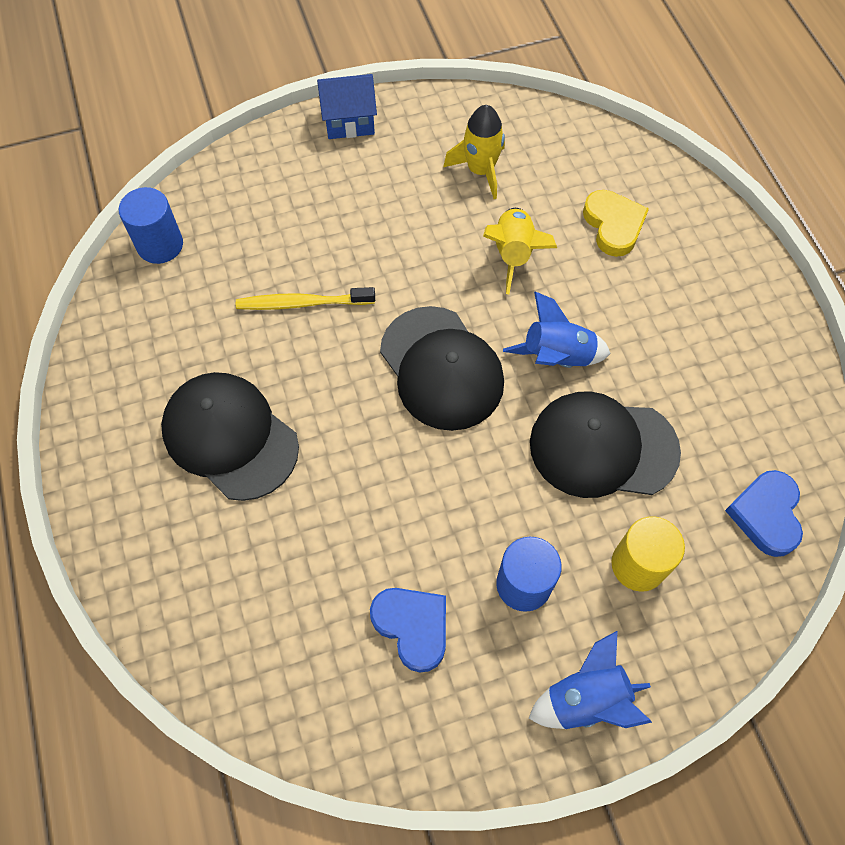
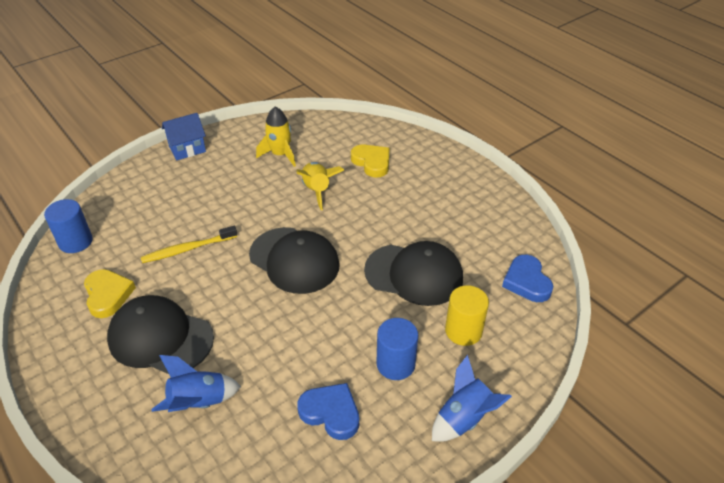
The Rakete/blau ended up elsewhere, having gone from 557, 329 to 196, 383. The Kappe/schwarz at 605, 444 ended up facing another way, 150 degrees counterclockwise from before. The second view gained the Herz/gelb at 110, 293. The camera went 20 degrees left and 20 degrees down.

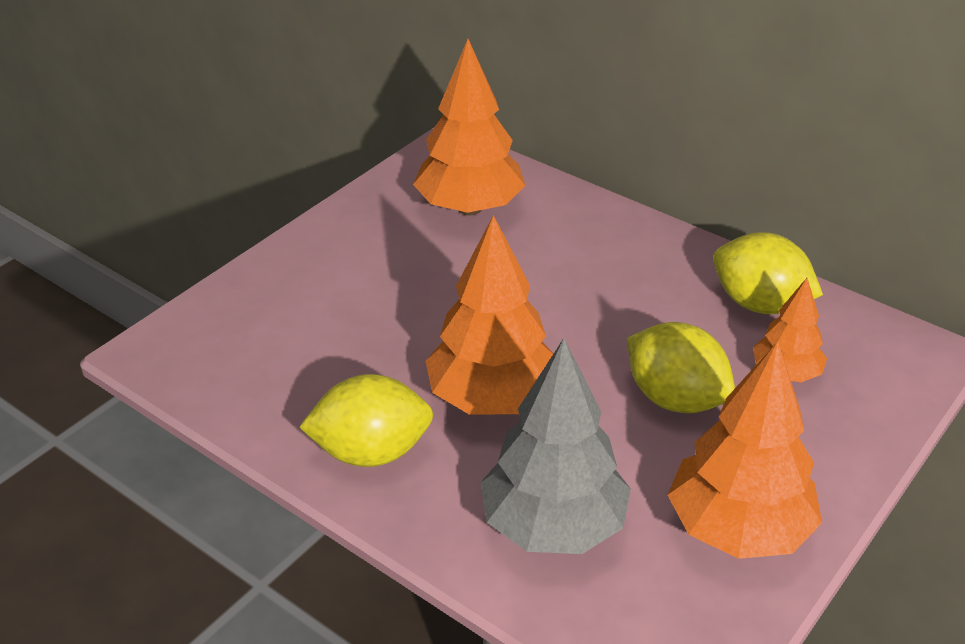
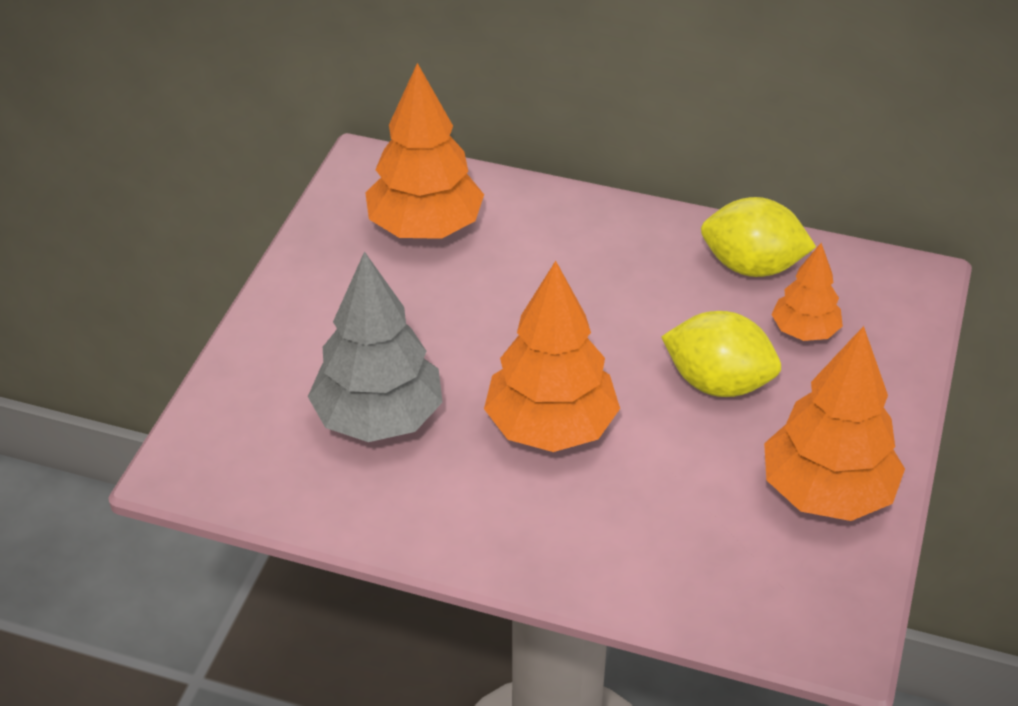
The Baum/grau ended up elsewhere, having gone from 555, 446 to 375, 346. The second view lost the Zitrone/gelb at 366, 420. The camera went 20 degrees left and 5 degrees up.

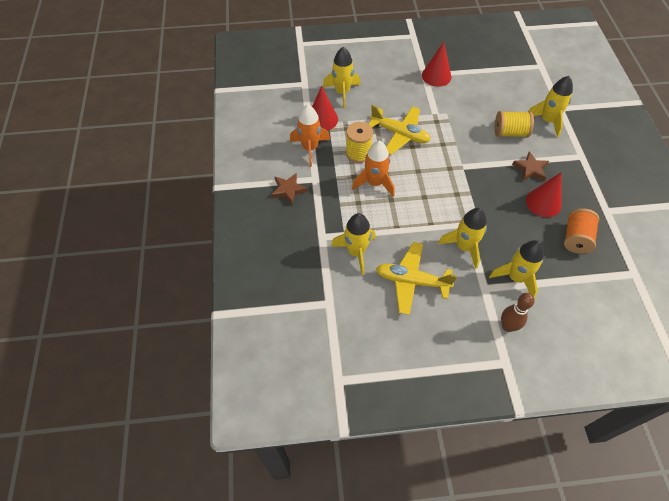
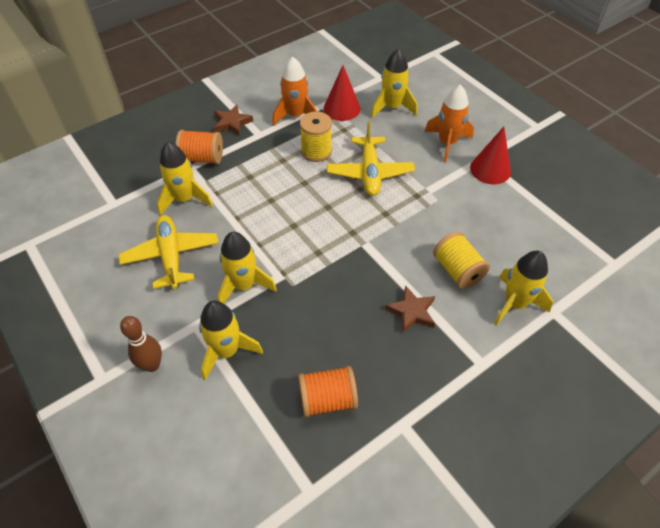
The Rakete/orange ended up elsewhere, having gone from 373, 169 to 449, 124. The second view lost the Kegel/rot at 544, 194. The second view gained the Garnrolle/orange at 199, 147. The camera went 60 degrees right and 5 degrees down.

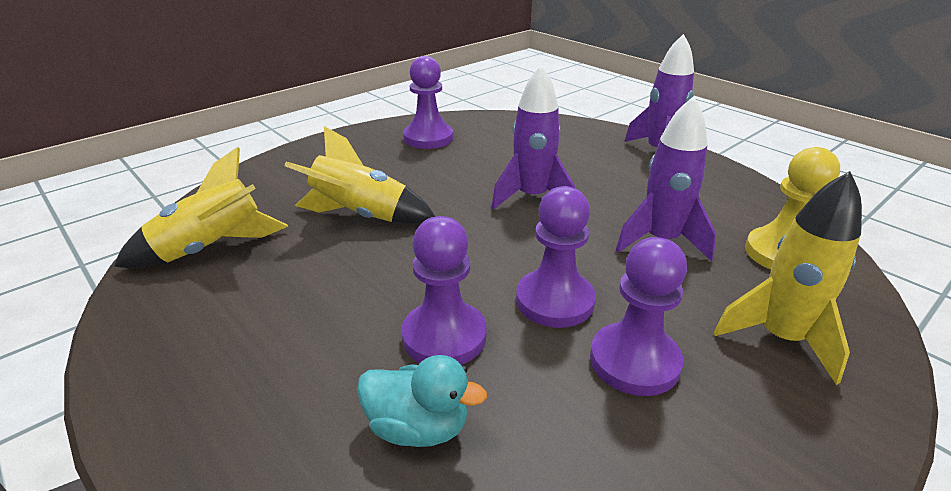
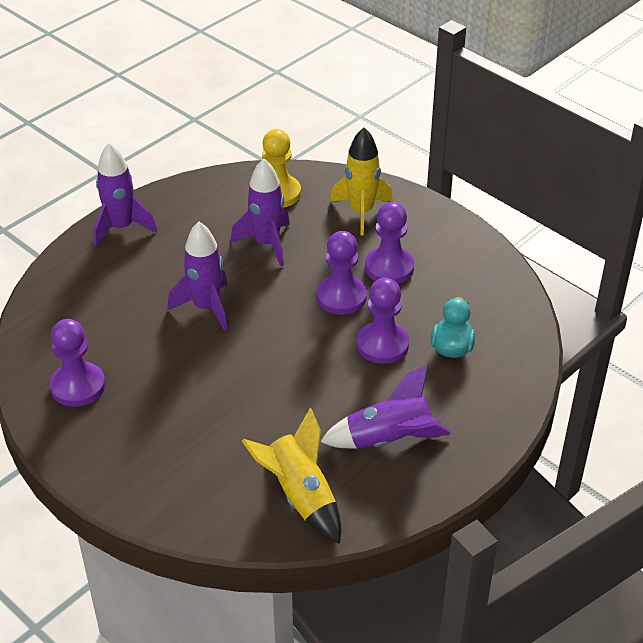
The second view lost the Rakete/gelb at 359, 175. The second view gained the Rakete/lila at 385, 407. The camera went 95 degrees left and 10 degrees up.

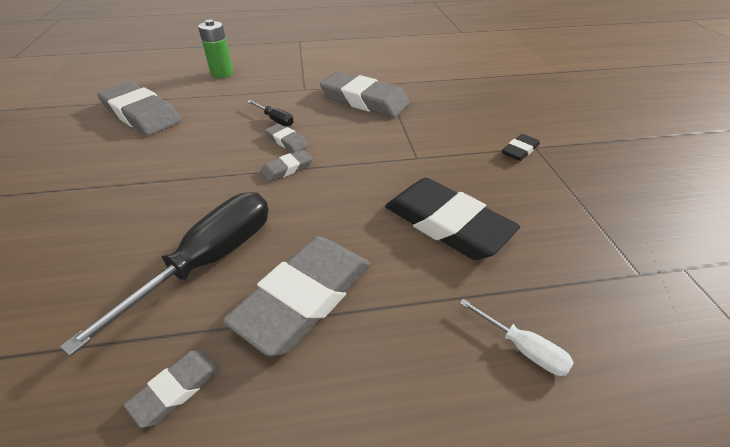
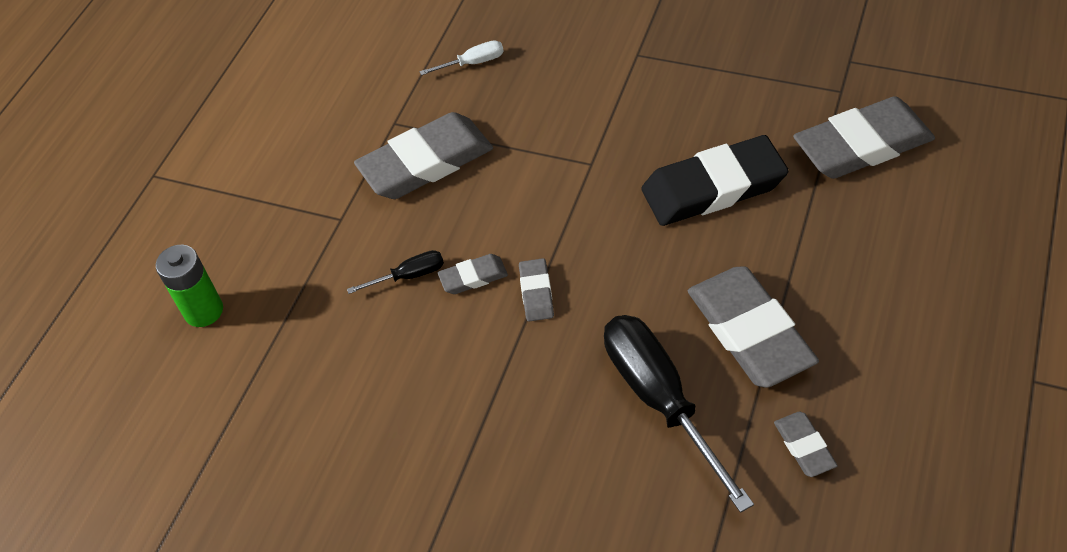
The Radiergummi/grau ended up elsewhere, having gone from 139, 109 to 864, 137. The second view lost the Radiergummi/schwarz at 521, 147. The Schraubenzieher/weiß ended up elsewhere, having gone from 517, 337 to 461, 57. The camera went 55 degrees left and 10 degrees up.

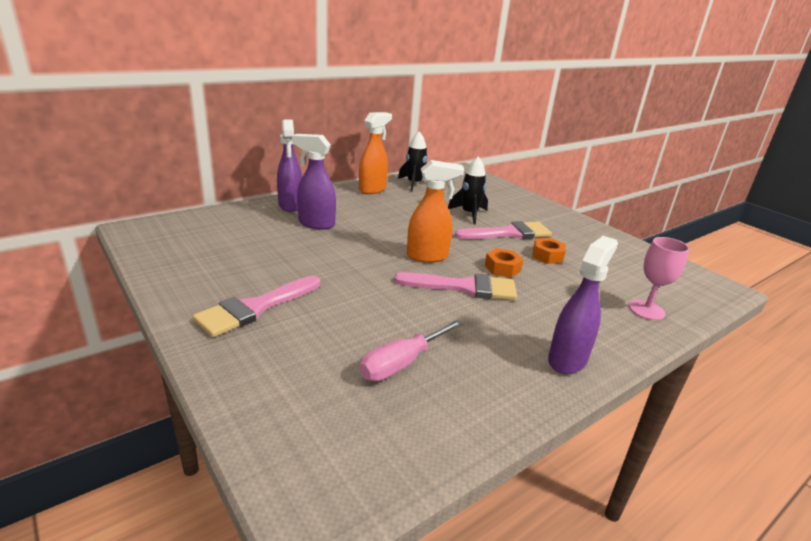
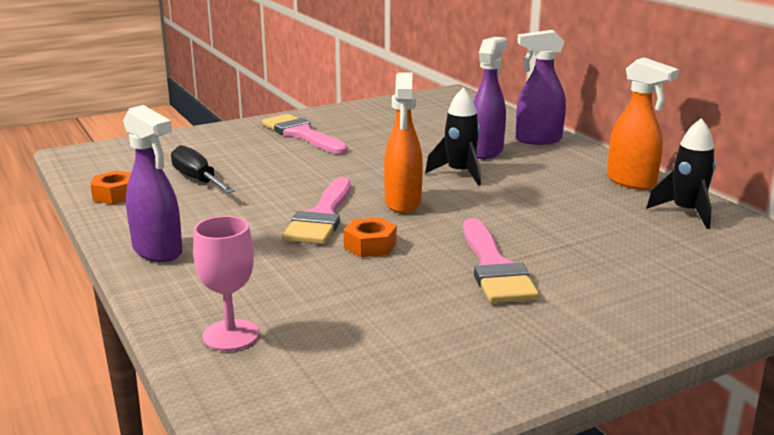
The Rakete/schwarz ended up elsewhere, having gone from 468, 190 to 453, 136. The Sechskantmutter/orange ended up elsewhere, having gone from 549, 251 to 110, 187. What was the Schraubenzieher/rosa at 411, 350 turned into the Schraubenzieher/schwarz at 203, 169. The camera went 100 degrees right and 5 degrees down.

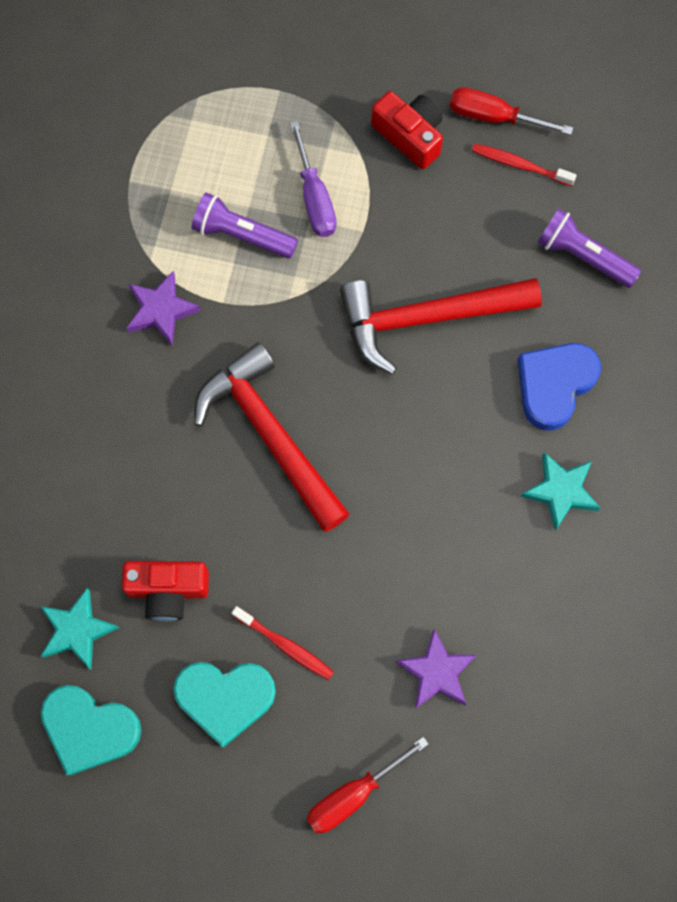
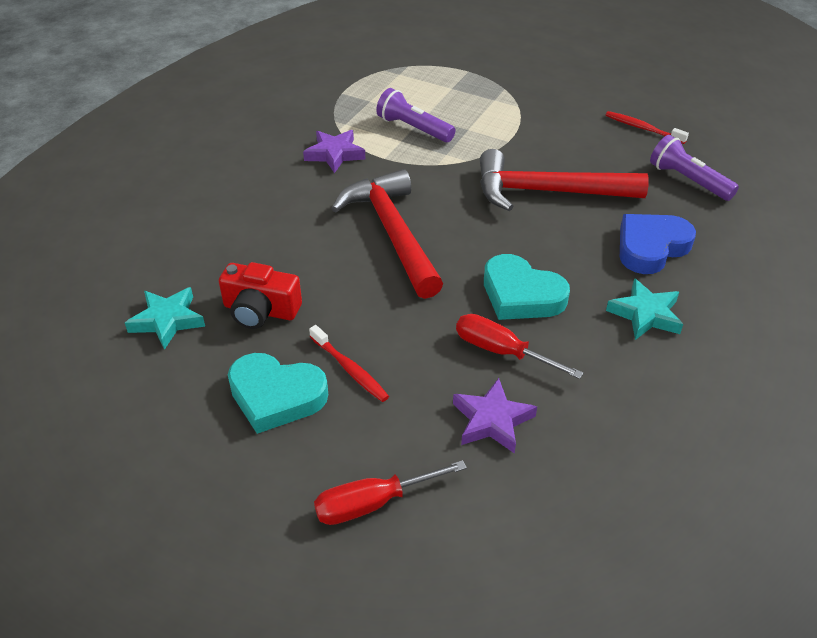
The Schraubenzieher/rot ended up elsewhere, having gone from 511, 111 to 520, 346. The second view lost the Kamera/rot at 407, 130. The second view lost the Schraubenzieher/lila at 313, 179. The Herz/türkis ended up elsewhere, having gone from 91, 730 to 527, 287. The camera went 15 degrees right and 30 degrees down.

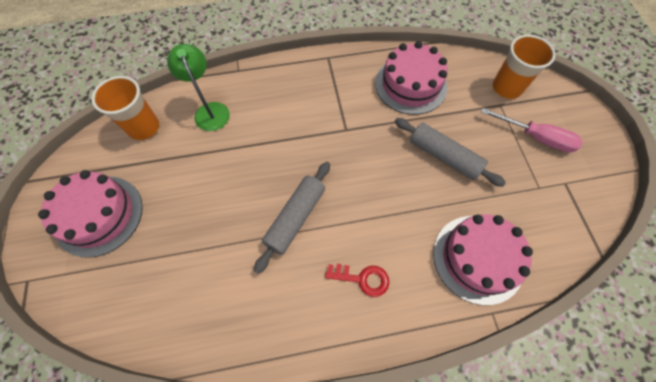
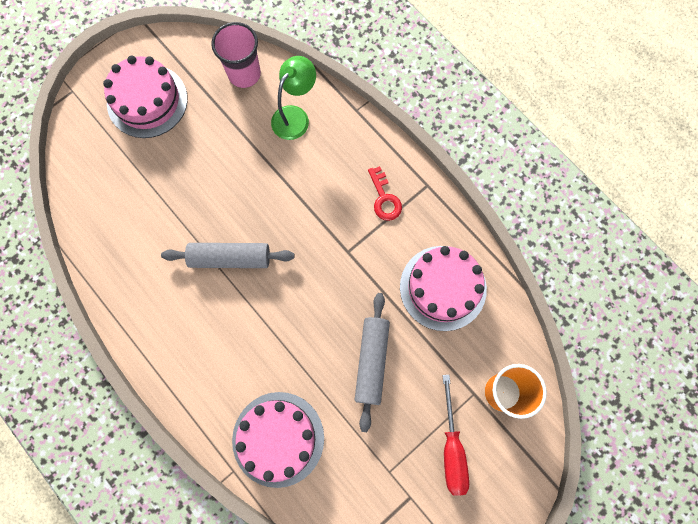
What was the Becher/orange at 125, 108 turned into the Becher/rosa at 236, 55. What was the Schraubenzieher/rosa at 532, 130 turned into the Schraubenzieher/rot at 455, 435. The Schlüssel/rot ended up elsewhere, having gone from 357, 280 to 385, 193. The camera went 60 degrees right and 10 degrees up.

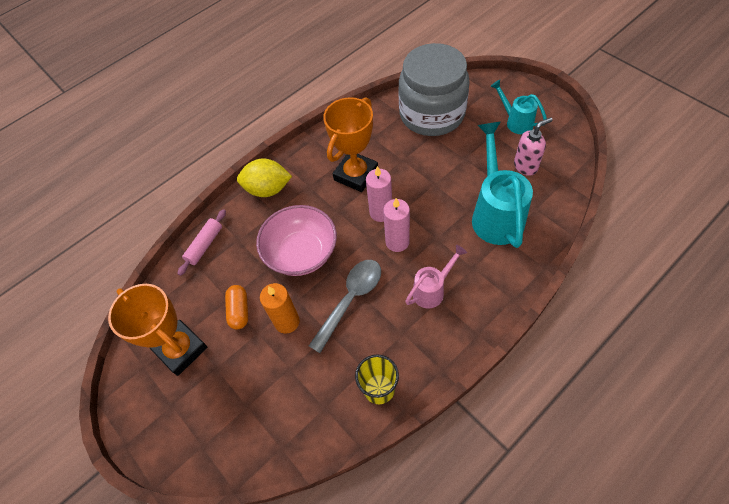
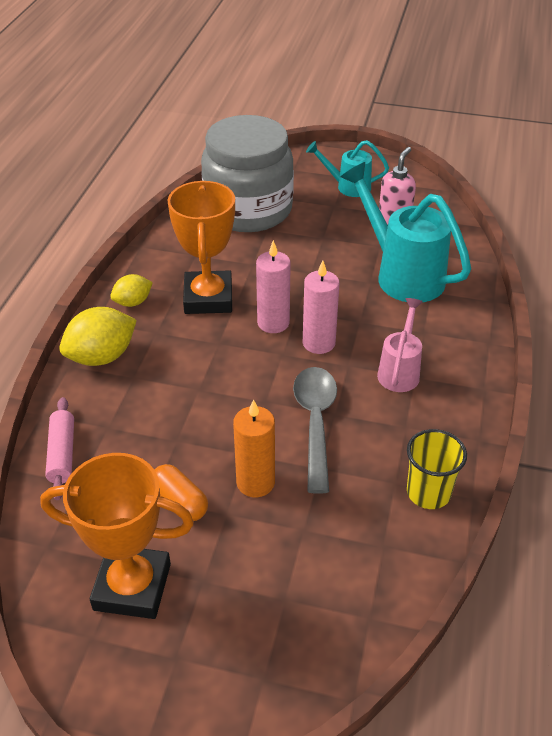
The second view lost the Schüssel/rosa at 296, 240. The second view gained the Zitrone/gelb at 131, 290. The camera went 40 degrees left and 15 degrees down.

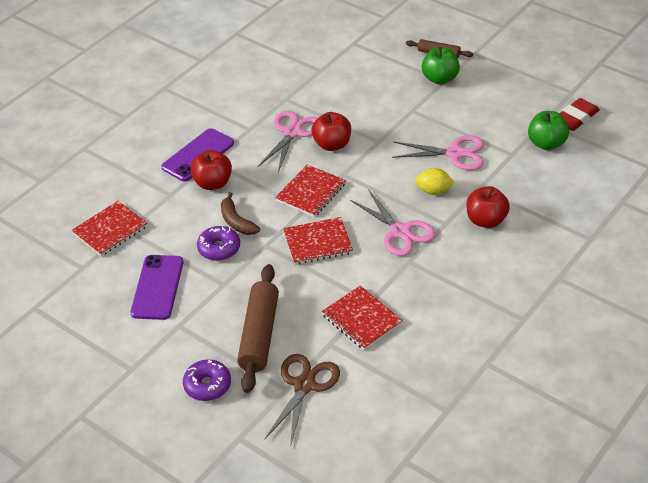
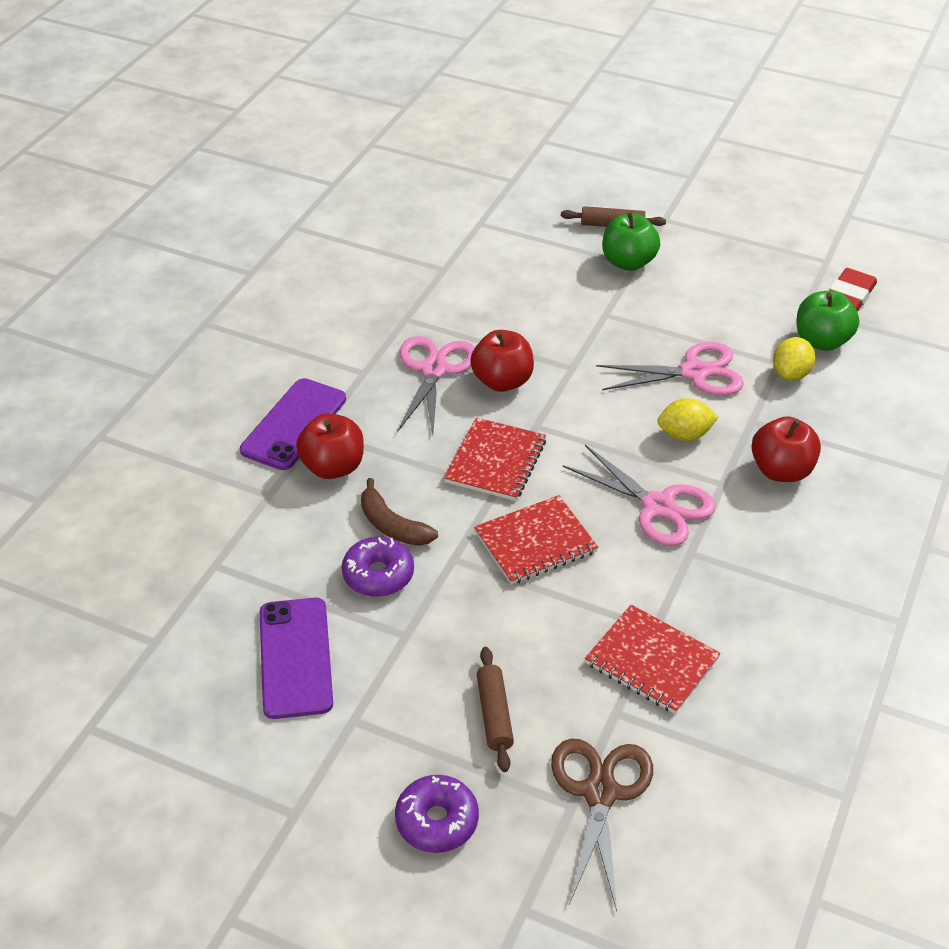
The second view lost the Notizbuch/rot at 109, 228. The size of the Nudelholz/braun at 258, 328 changed by a factor of 0.54. The second view gained the Zitrone/gelb at 794, 359. The camera went 15 degrees left and 0 degrees up.

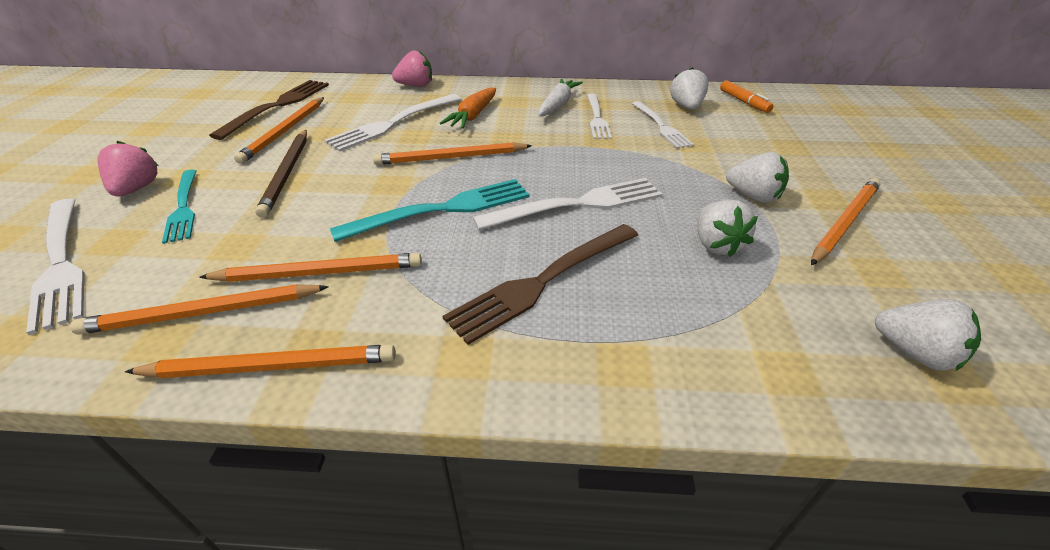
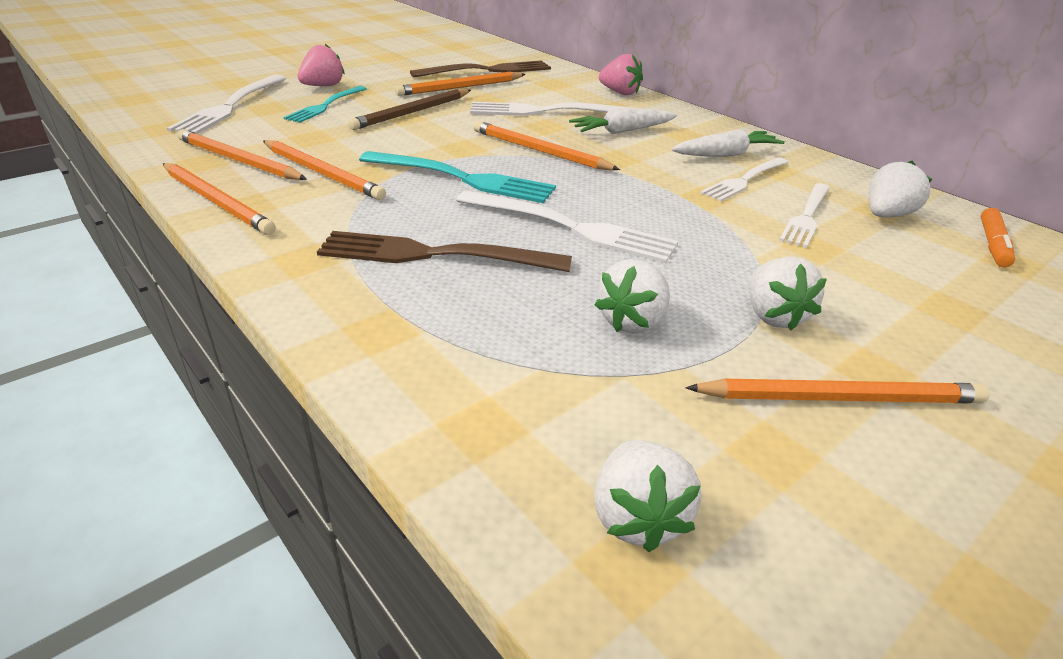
What was the Karotte/orange at 468, 108 turned into the Karotte/weiß at 623, 121. The camera went 45 degrees right and 5 degrees down.

